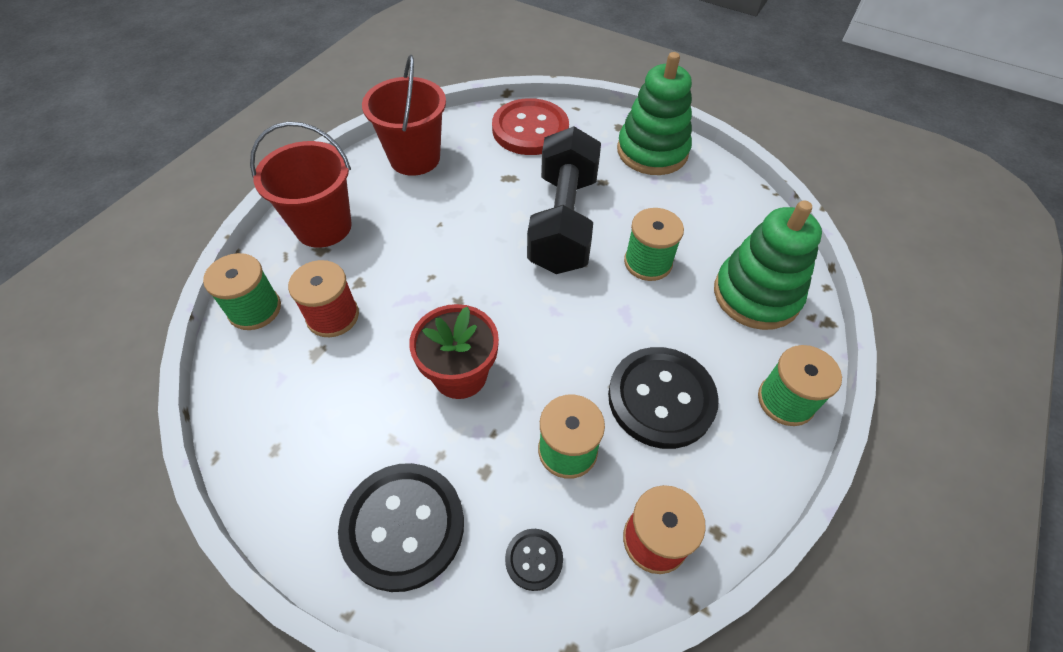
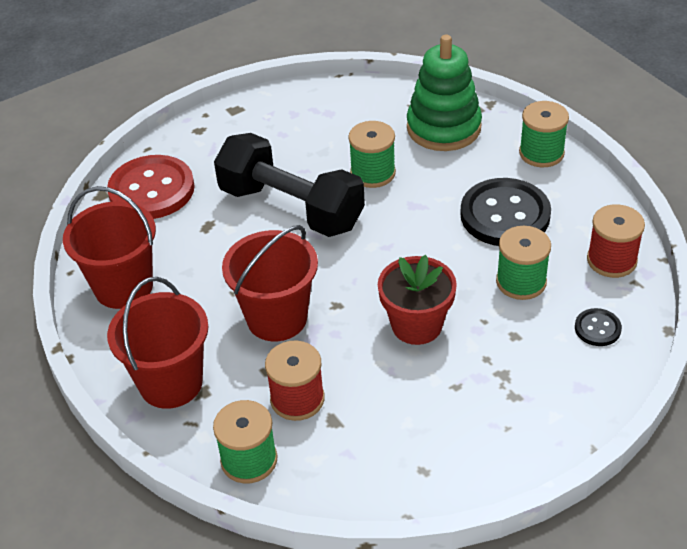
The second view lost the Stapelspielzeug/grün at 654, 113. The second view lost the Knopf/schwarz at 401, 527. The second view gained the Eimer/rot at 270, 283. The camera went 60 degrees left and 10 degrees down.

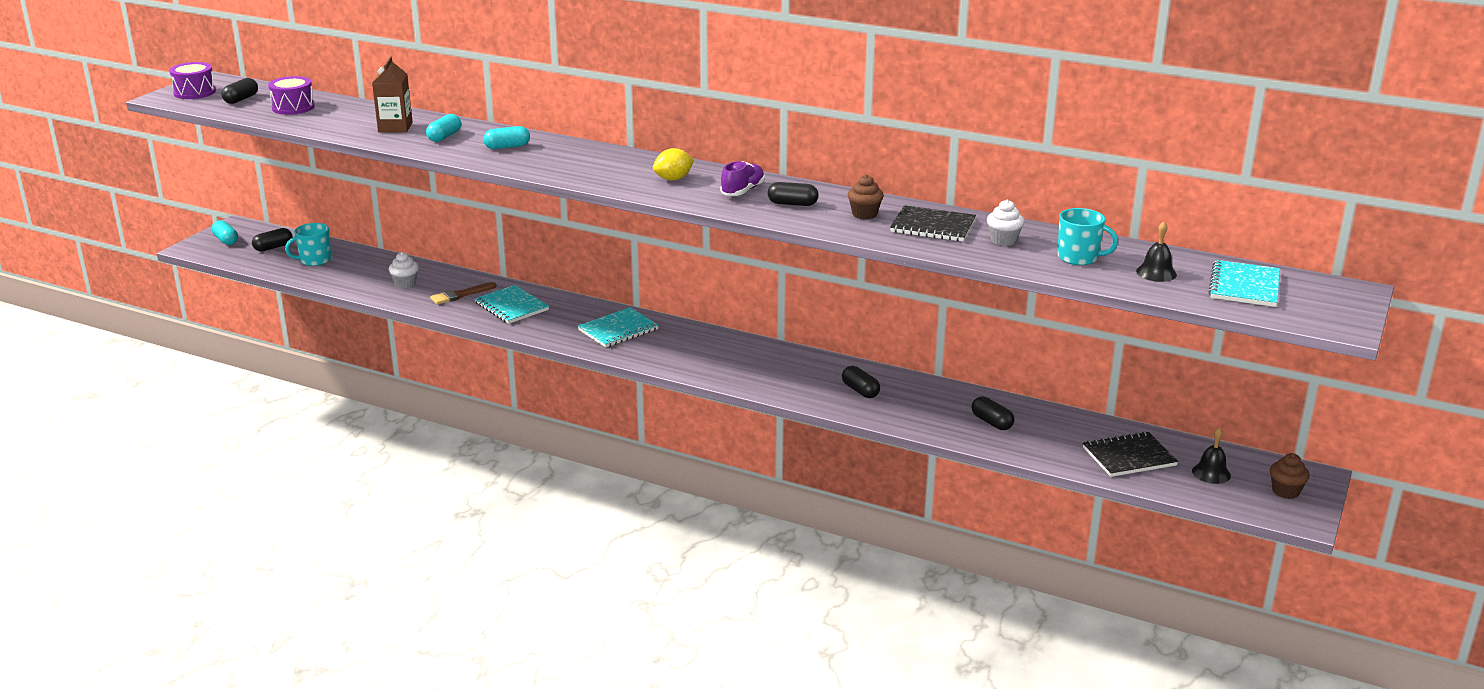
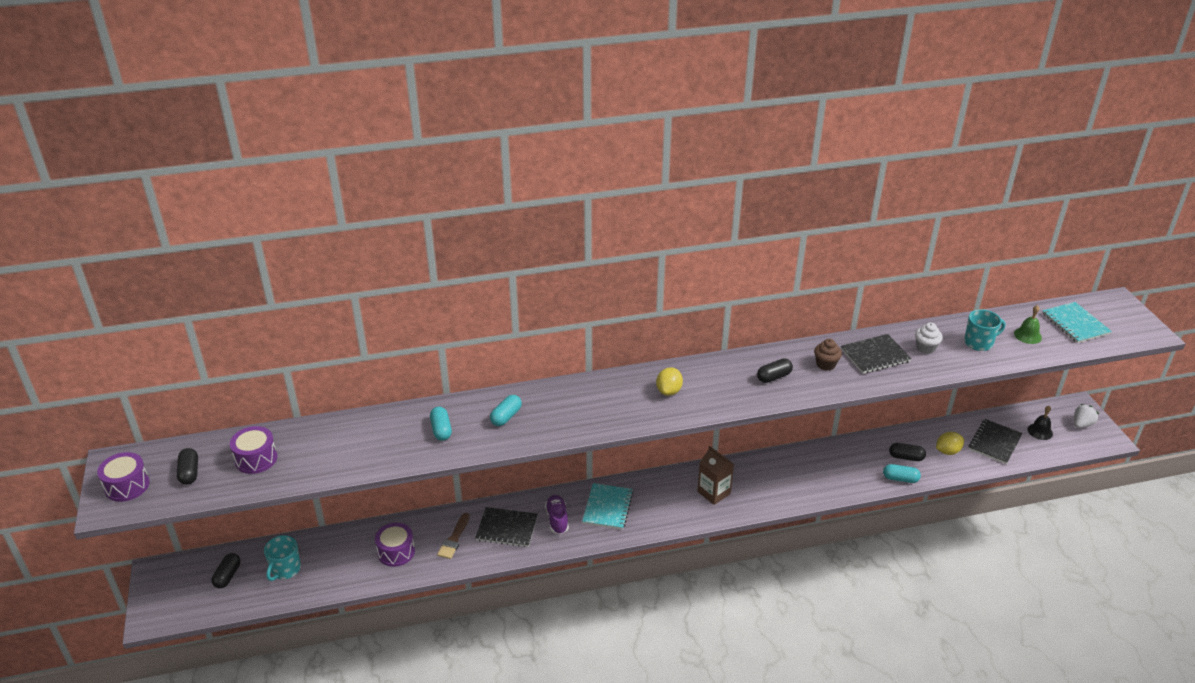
The Getränkekarton/braun ended up elsewhere, having gone from 392, 95 to 715, 475. The Schuh/lila ended up elsewhere, having gone from 742, 178 to 557, 514. The Kapsel/türkis ended up elsewhere, having gone from 225, 232 to 902, 473. What was the Glocke/schwarz at 1156, 251 turned into the Glocke/grün at 1028, 324. Where the Muffin/weiß stood at 404, 270, the Trommel/lila came to stand at 395, 545. What was the Notizbuch/türkis at 511, 304 turned into the Notizbuch/schwarz at 506, 527. The second view lost the Kapsel/schwarz at 861, 382. Where the Muffin/braun stood at 1290, 476, the Erdbeere/weiß came to stand at 1086, 416. The second view gained the Zitrone/gelb at 950, 443. The camera went 40 degrees left and 10 degrees up.

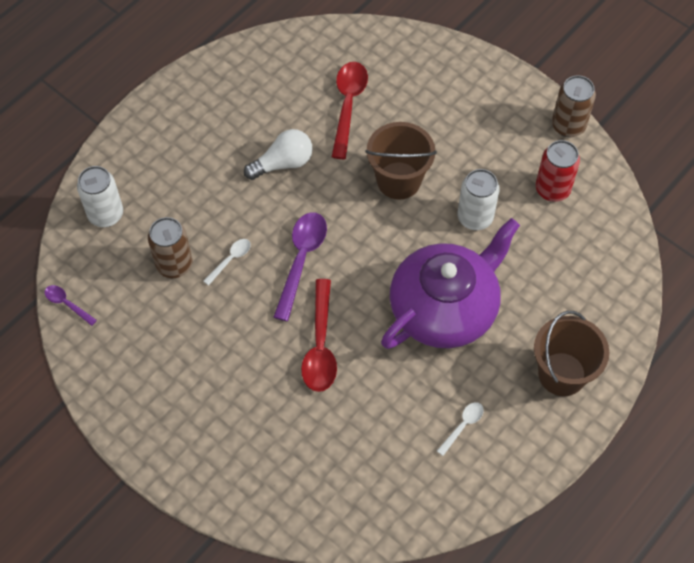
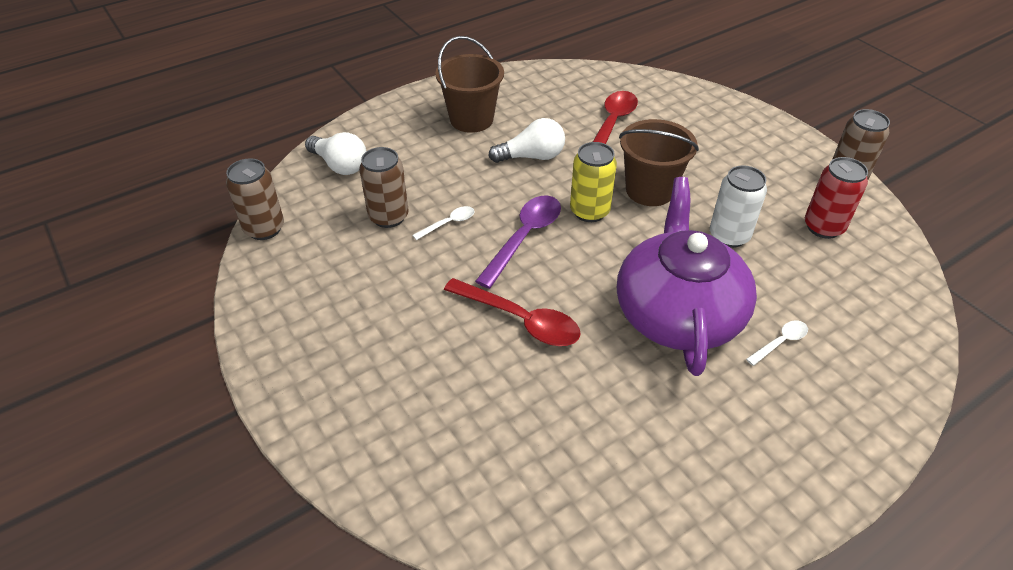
Where the Dose/weiß stood at 100, 196, the Glühbirne/weiß came to stand at 335, 153. The Teekanne/lila at 450, 283 ended up facing another way, 60 degrees counterclockwise from before. The Löffel/rot at 319, 335 ended up facing another way, 75 degrees counterclockwise from before. Where the Löffel/lila stood at 70, 305, the Dose/braun came to stand at 255, 199. The Eimer/braun ended up elsewhere, having gone from 571, 353 to 469, 84. The Löffel/weiß ended up elsewhere, having gone from 460, 429 to 777, 343. The second view gained the Dose/gelb at 593, 182. The camera went 15 degrees right and 15 degrees down.

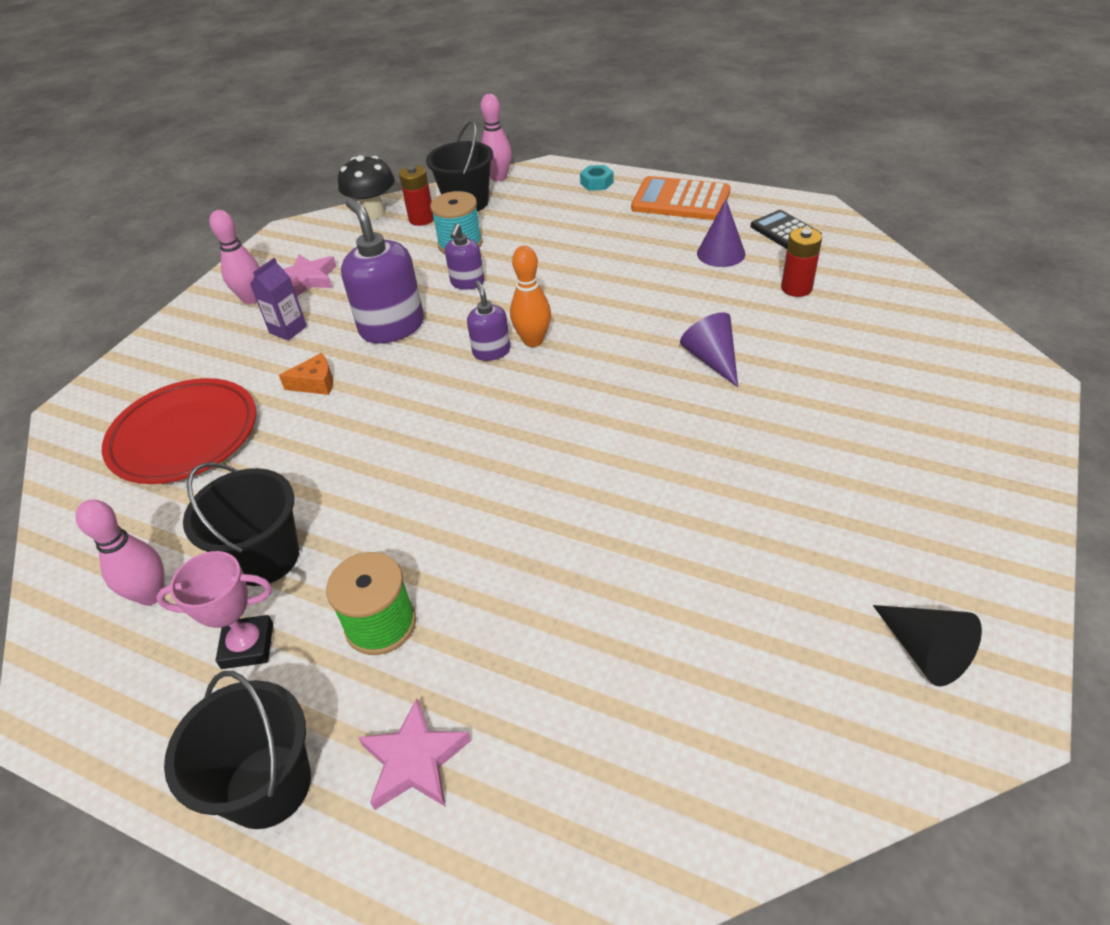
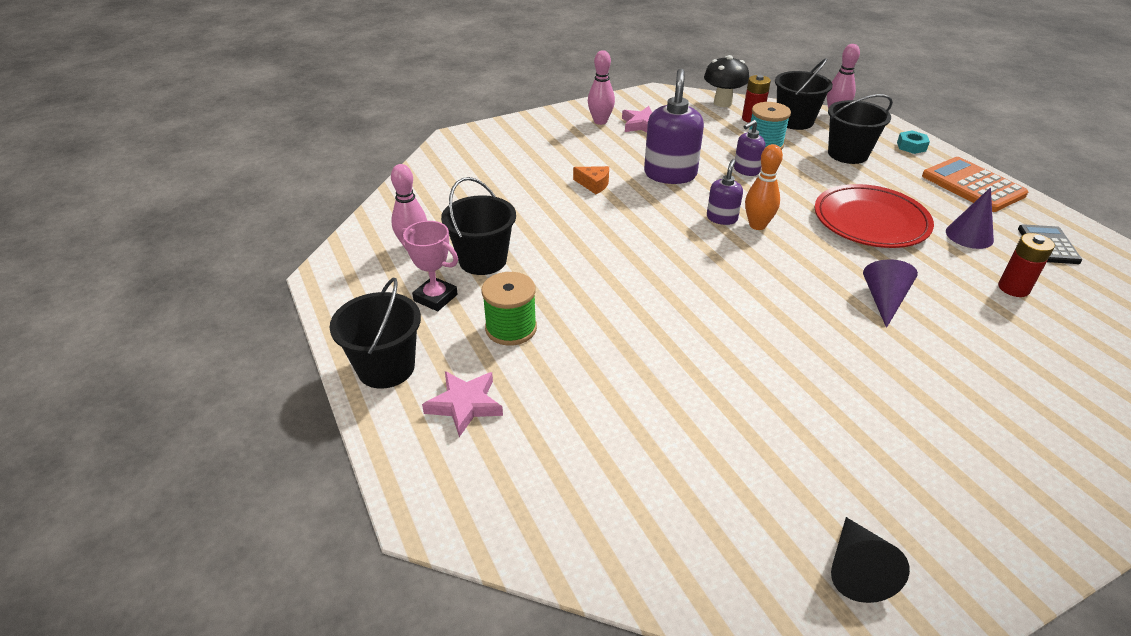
The second view lost the Getränkekarton/lila at 278, 299. The Teller/rot ended up elsewhere, having gone from 179, 431 to 874, 216. The second view gained the Eimer/schwarz at 860, 129. The camera went 35 degrees right and 5 degrees down.

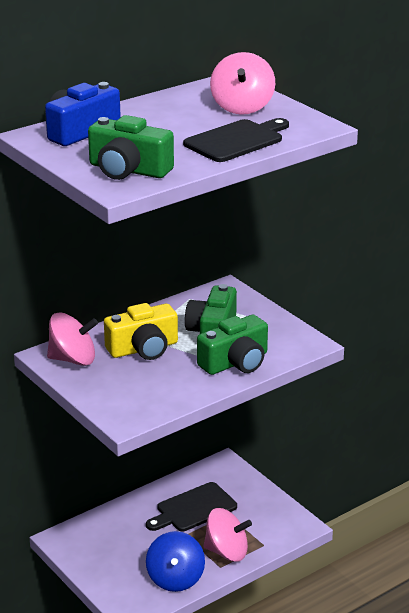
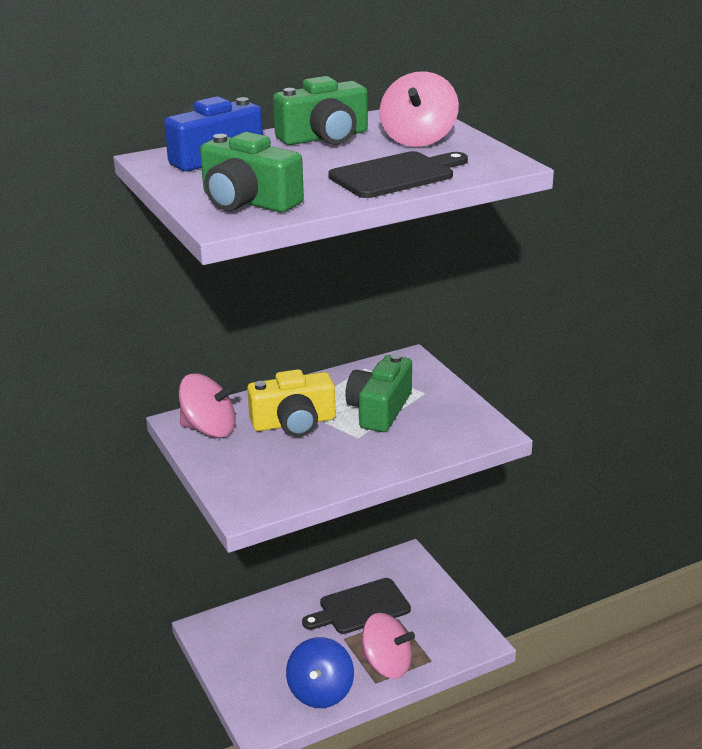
The Kamera/grün ended up elsewhere, having gone from 232, 345 to 320, 110. The camera went 10 degrees right and 0 degrees up.

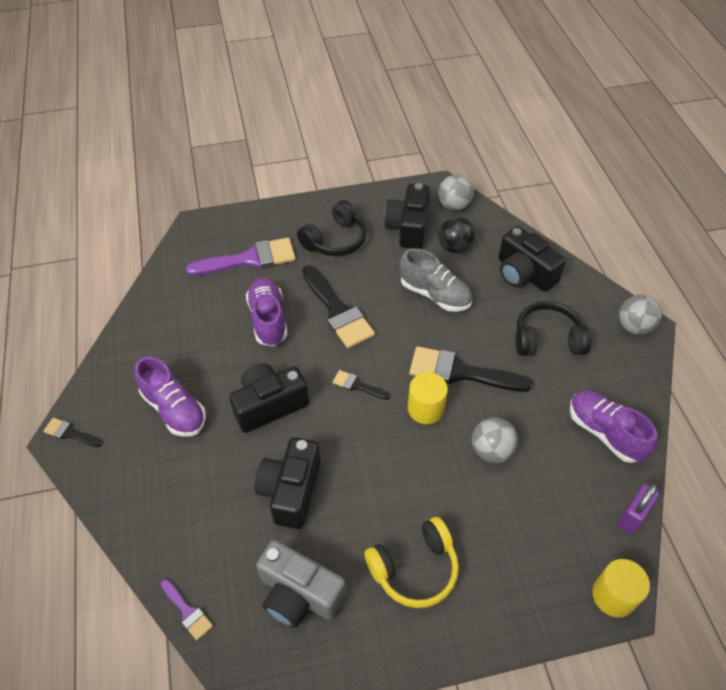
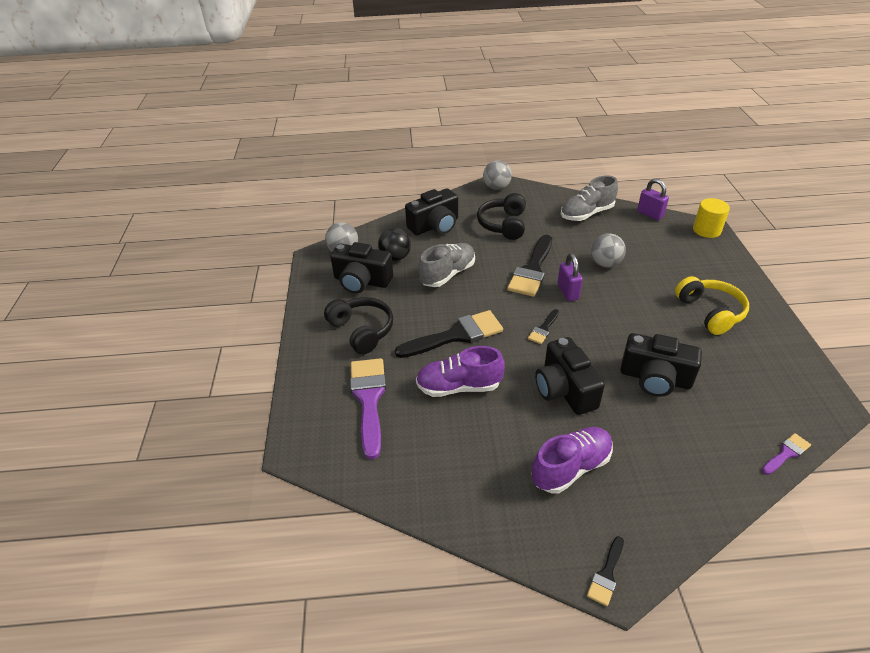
Where the Vollzylinder/gelb stood at 428, 398, the Vorhängeschloss/lila came to stand at 570, 277. What was the Schuh/lila at 613, 426 turned into the Schuh/grau at 589, 198. The second view lost the Kamera/grau at 301, 584. The camera went 80 degrees left and 10 degrees down.

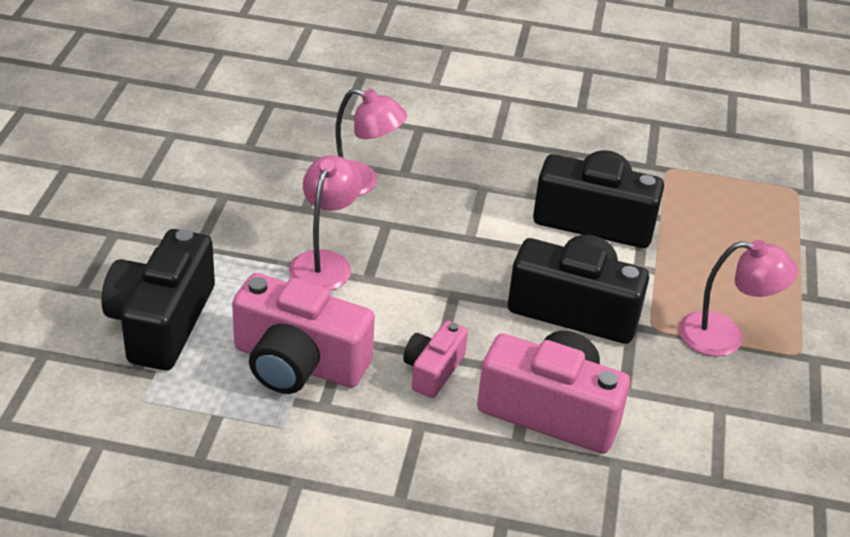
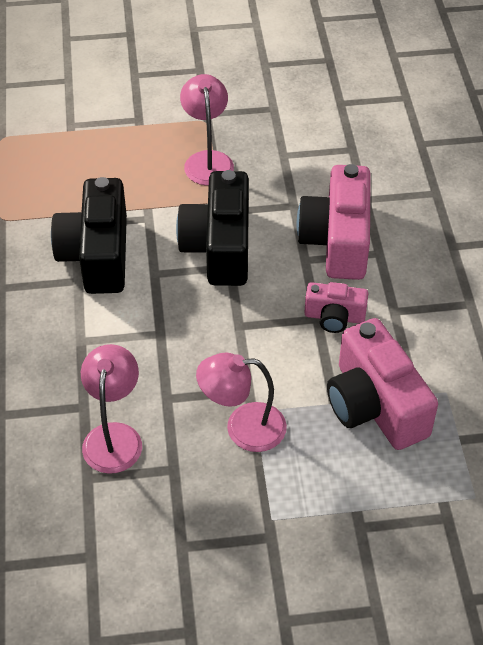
The second view lost the Kamera/schwarz at 158, 299. The Kamera/rosa at 303, 333 ended up facing another way, 150 degrees clockwise from before. The camera went 105 degrees left and 10 degrees up.

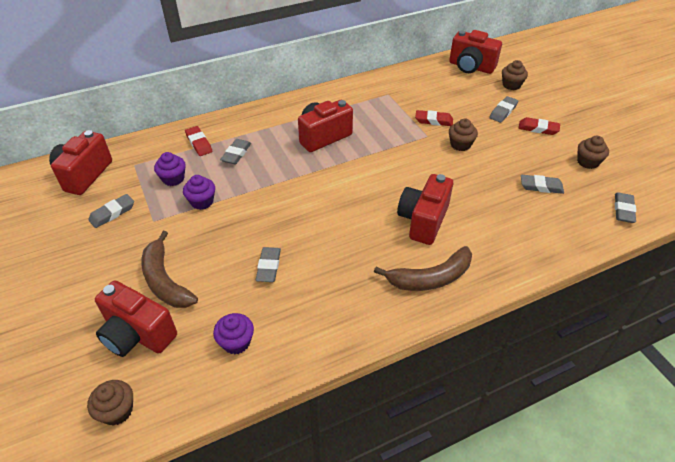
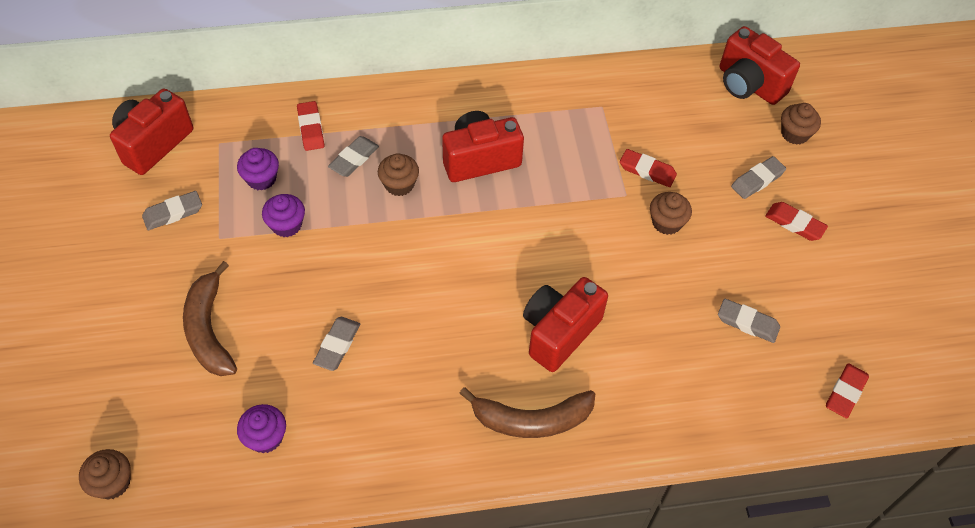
The Muffin/braun ended up elsewhere, having gone from 593, 152 to 398, 174. What was the Radiergummi/grau at 625, 207 turned into the Radiergummi/rot at 847, 390. The second view lost the Kamera/rot at 136, 318. The camera went 15 degrees right and 10 degrees up.

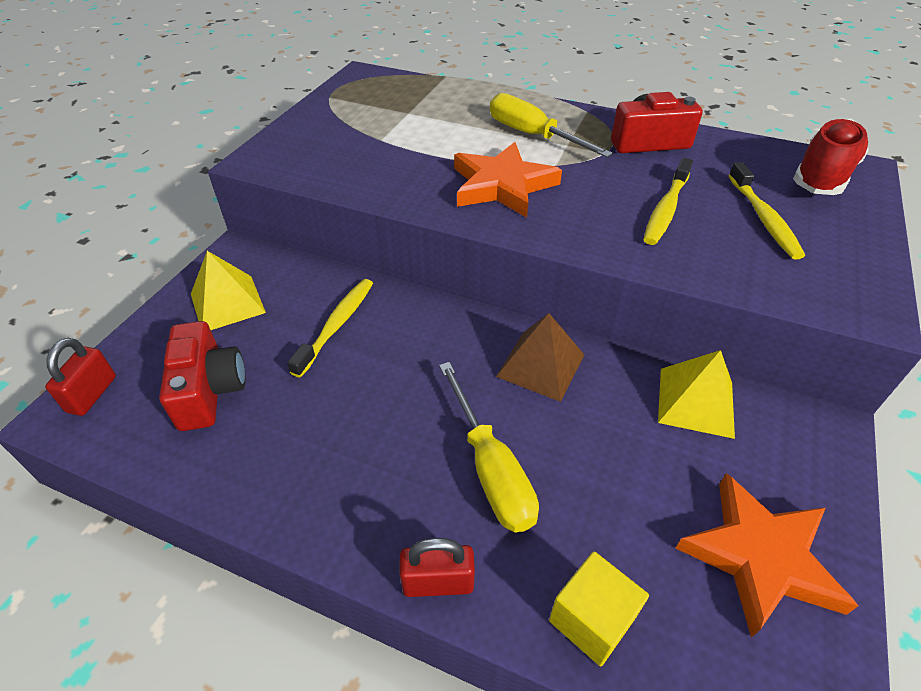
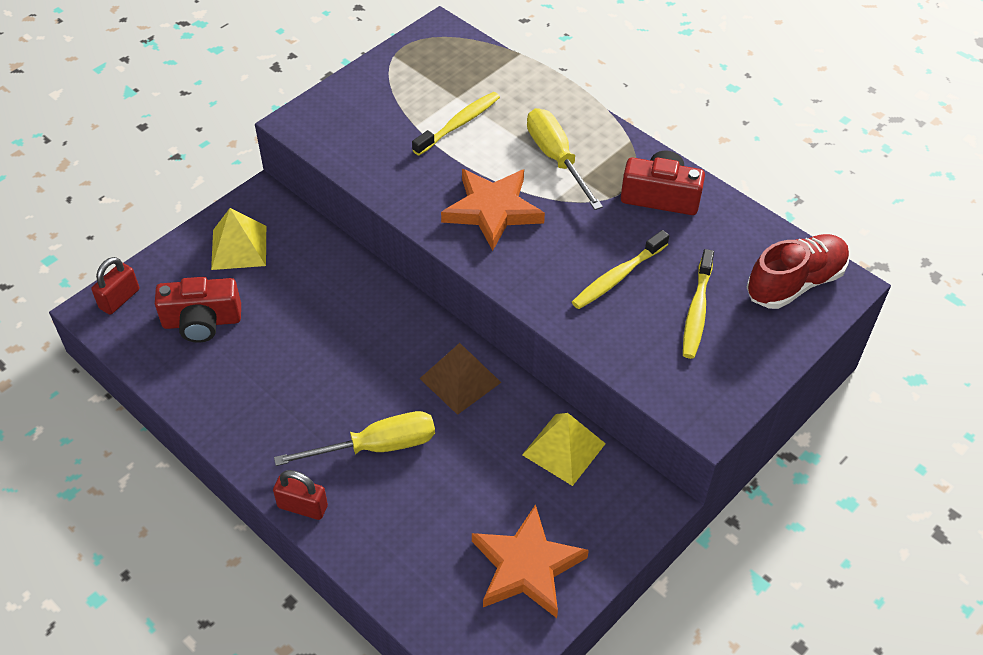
The Zahnbürste/gelb ended up elsewhere, having gone from 330, 328 to 456, 124. The Kamera/rot at 202, 376 ended up facing another way, 75 degrees clockwise from before. The Schraubenzieher/gelb at 489, 447 ended up facing another way, 105 degrees counterclockwise from before. The second view lost the Kubus/gelb at 599, 608. The camera went 20 degrees right and 5 degrees up.

